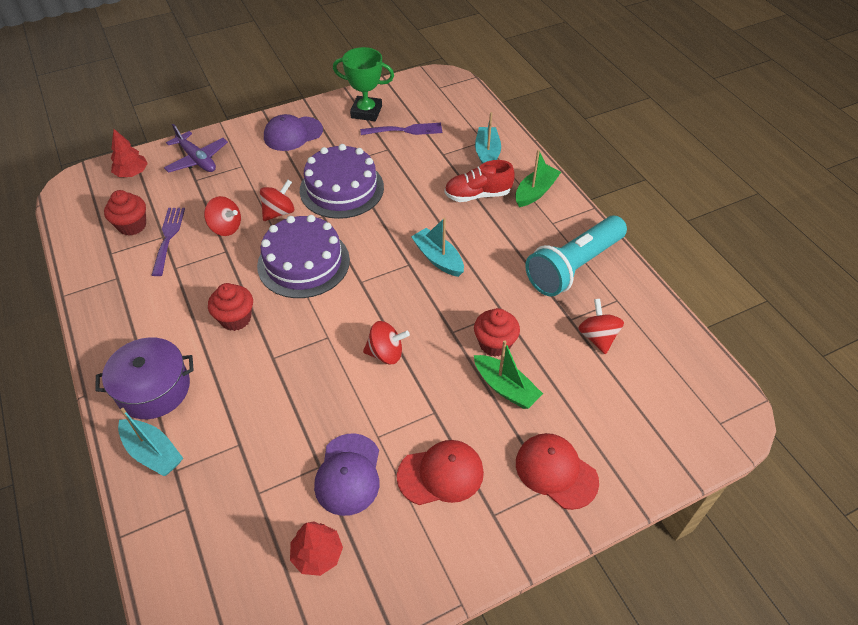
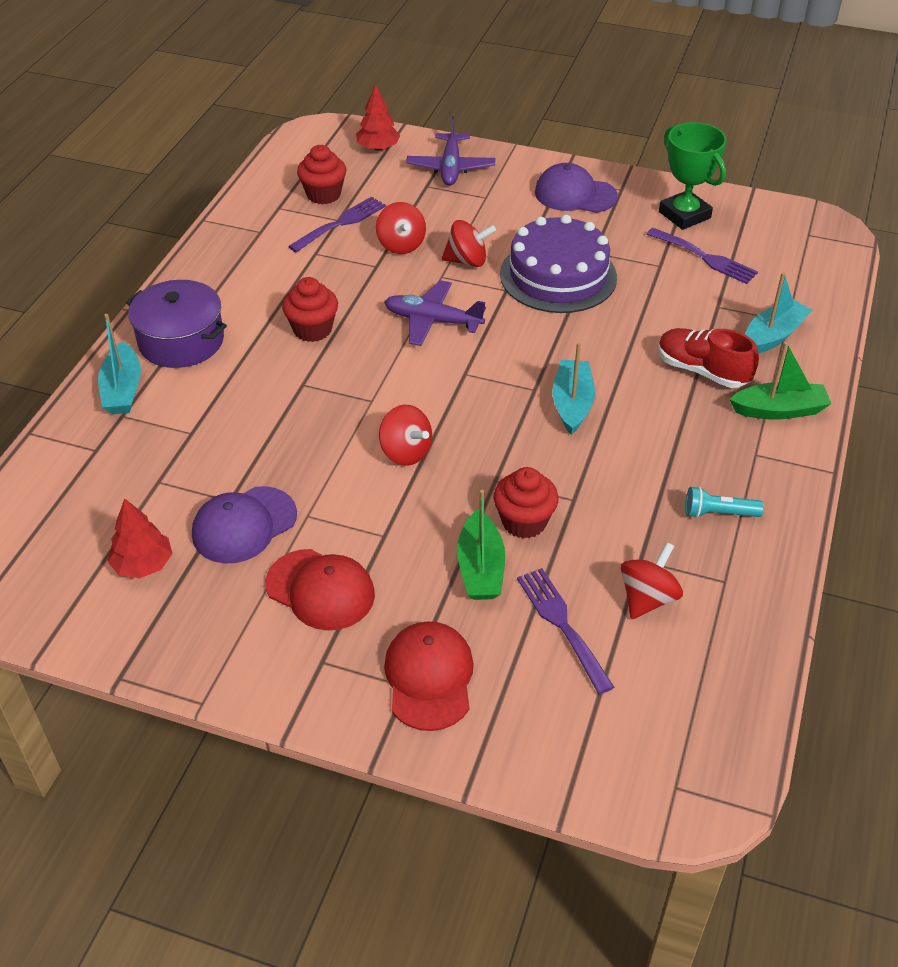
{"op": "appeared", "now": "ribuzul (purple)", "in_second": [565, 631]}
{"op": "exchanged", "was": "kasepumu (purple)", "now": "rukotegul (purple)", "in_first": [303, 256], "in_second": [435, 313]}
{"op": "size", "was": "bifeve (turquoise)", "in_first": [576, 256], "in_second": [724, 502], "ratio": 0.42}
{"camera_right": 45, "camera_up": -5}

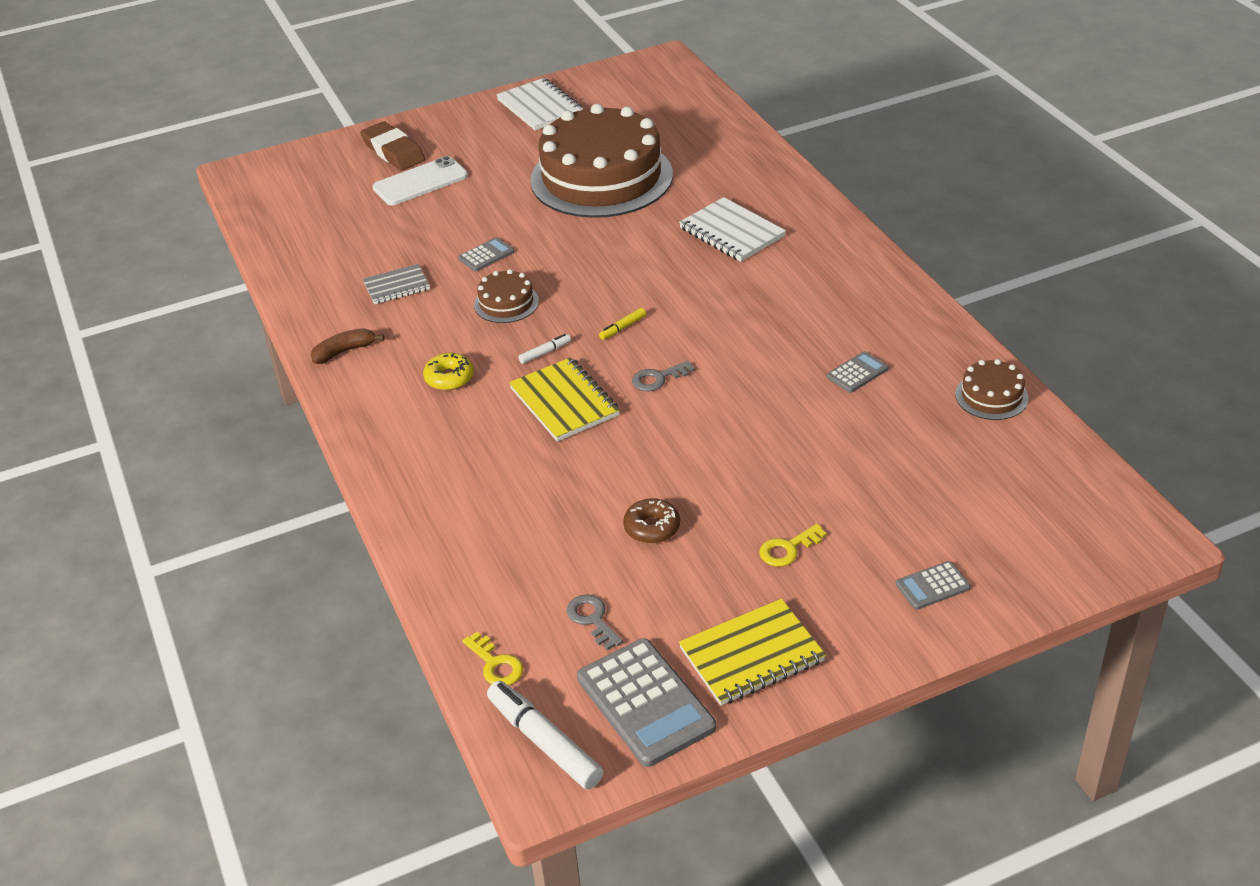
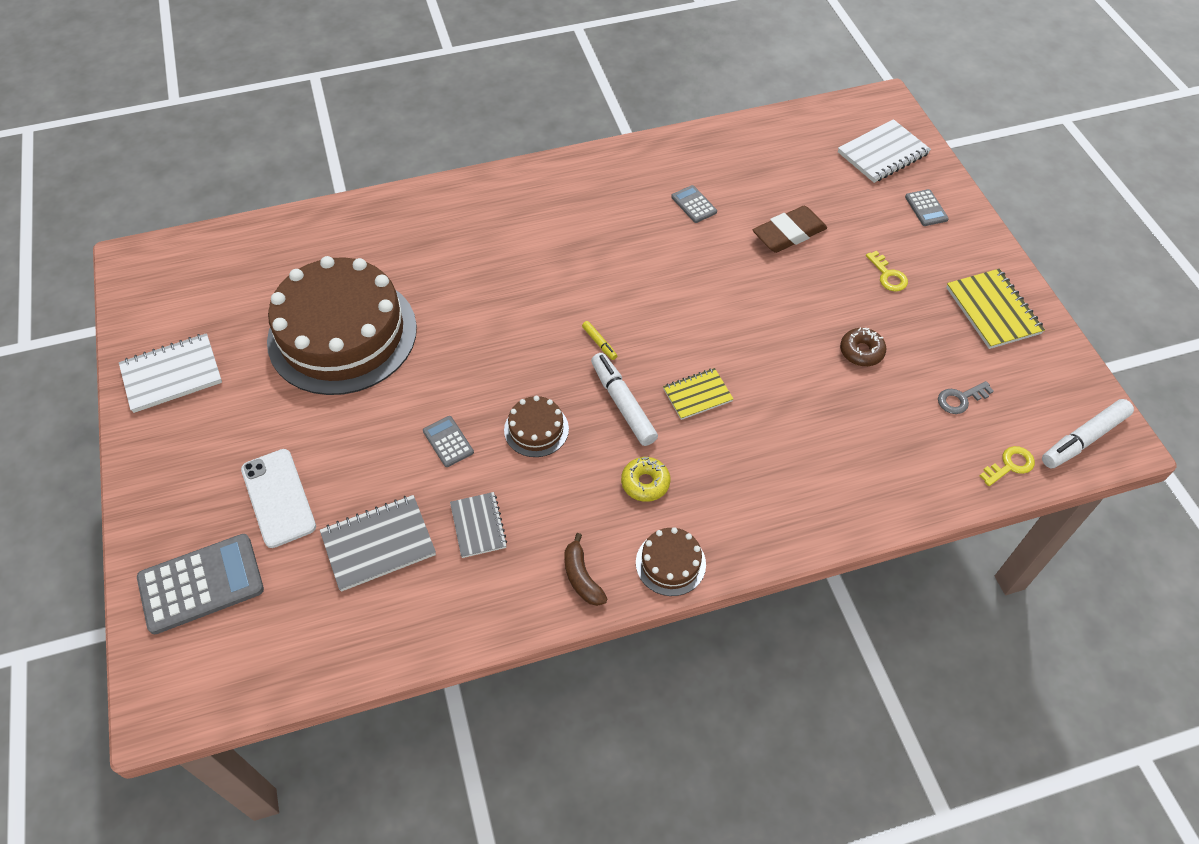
{"op": "missing", "was": "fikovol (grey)", "in_first": [663, 375]}
{"op": "appeared", "now": "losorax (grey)", "in_second": [378, 543]}
{"op": "relocated", "was": "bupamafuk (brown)", "in_first": [392, 145], "in_second": [790, 229]}
{"op": "relocated", "was": "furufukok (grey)", "in_first": [646, 702], "in_second": [200, 584]}
{"op": "relocated", "was": "losorax (white)", "in_first": [732, 229], "in_second": [884, 151]}
{"op": "relocated", "was": "kasepumu (brown)", "in_first": [992, 389], "in_second": [671, 561]}
{"op": "size", "was": "losorax (yellow)", "in_first": [564, 399], "in_second": [698, 394], "ratio": 0.65}
{"op": "size", "was": "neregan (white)", "in_first": [544, 349], "in_second": [624, 399], "ratio": 2.08}
{"camera_right": -85, "camera_up": 15}

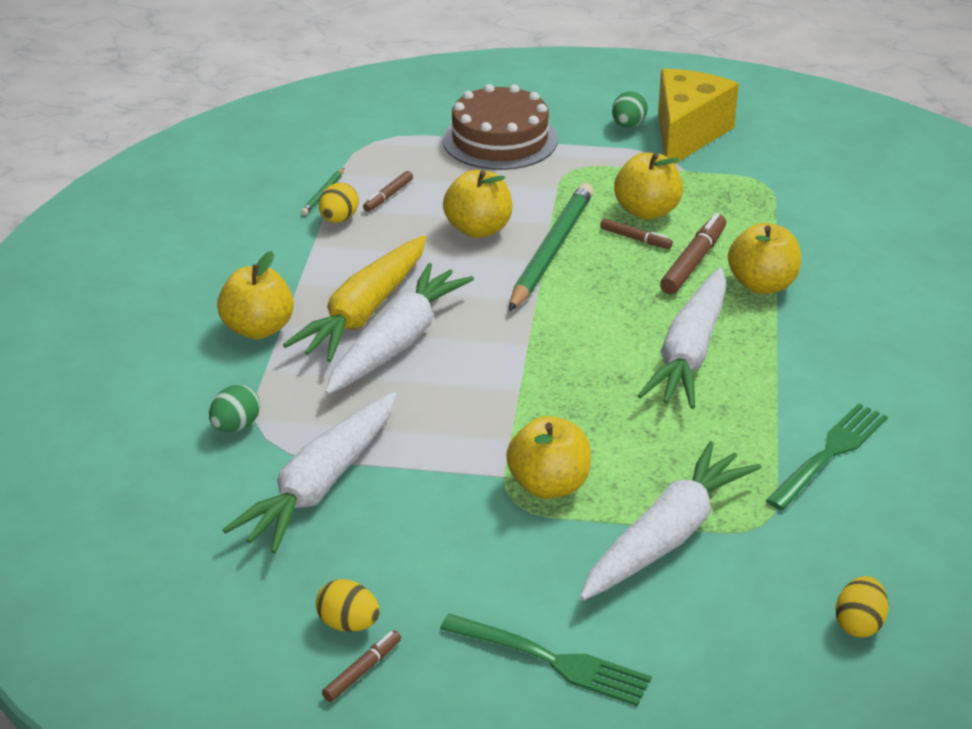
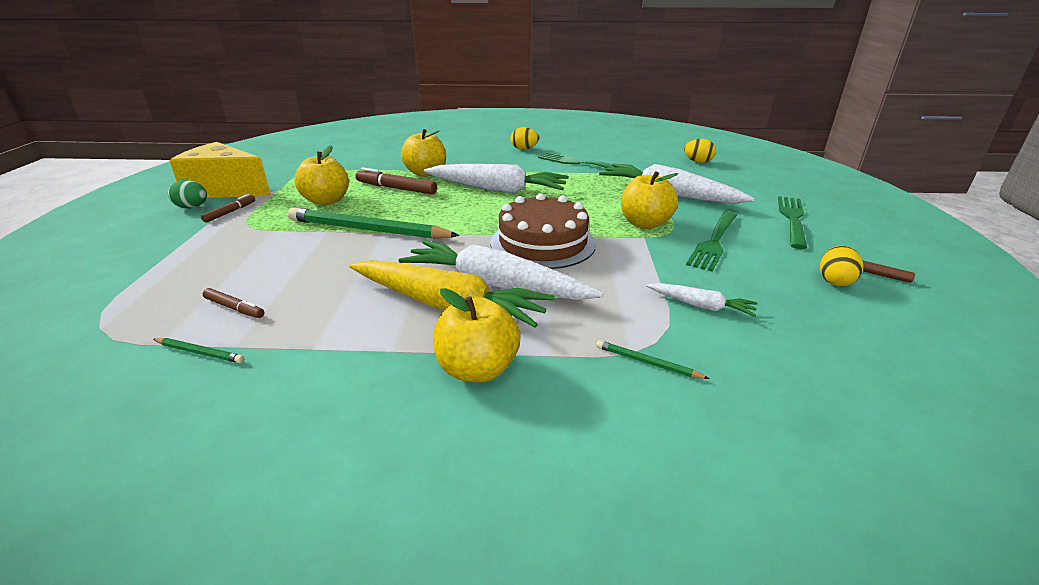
{"op": "missing", "was": "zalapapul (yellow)", "in_first": [477, 204]}
{"op": "appeared", "now": "ribuzul (green)", "in_second": [711, 241]}
{"op": "relocated", "was": "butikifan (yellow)", "in_first": [339, 203], "in_second": [524, 138]}
{"op": "relocated", "was": "kasepumu (brown)", "in_first": [500, 127], "in_second": [543, 231]}
{"op": "relocated", "was": "neregan (brown)", "in_first": [636, 233], "in_second": [228, 208]}
{"op": "exchanged", "was": "butikifan (green)", "now": "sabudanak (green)", "in_first": [234, 408], "in_second": [652, 359]}
{"op": "size", "was": "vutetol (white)", "in_first": [309, 472], "in_second": [702, 300], "ratio": 0.48}
{"camera_right": -95, "camera_up": -5}

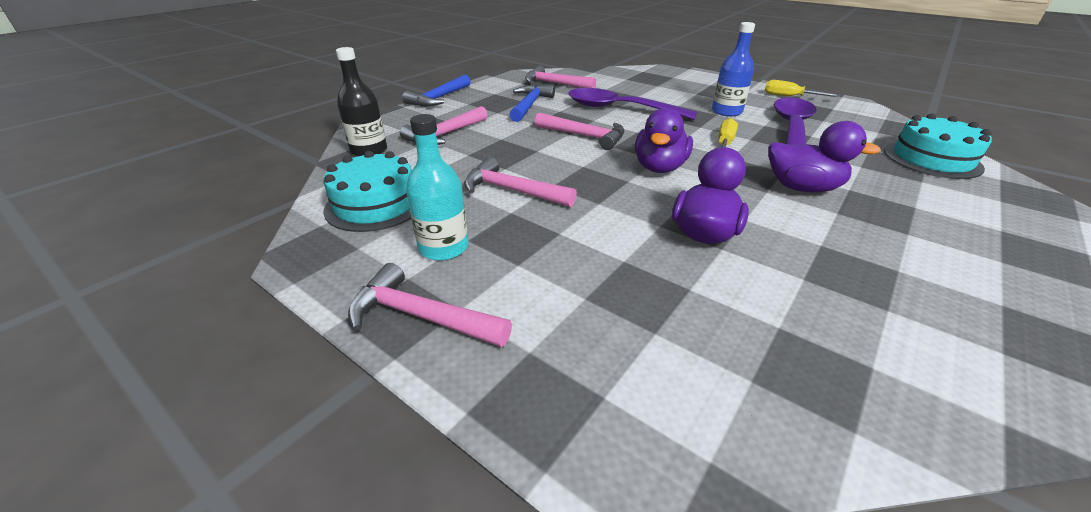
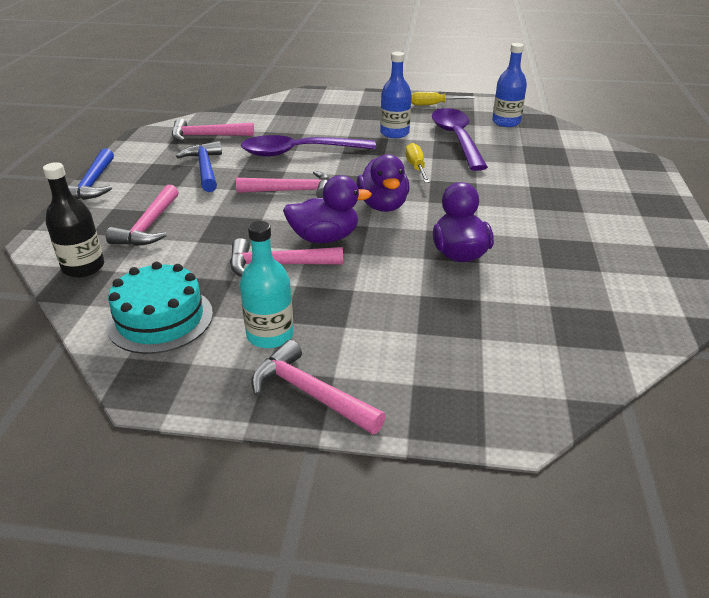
{"op": "missing", "was": "kasepumu (turquoise)", "in_first": [938, 146]}
{"op": "appeared", "now": "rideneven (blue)", "in_second": [509, 85]}
{"op": "relocated", "was": "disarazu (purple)", "in_first": [824, 157], "in_second": [327, 209]}
{"op": "spun", "was": "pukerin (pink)", "in_first": [430, 305], "in_second": [318, 387], "clockwise": 45}
{"camera_right": -30, "camera_up": 0}

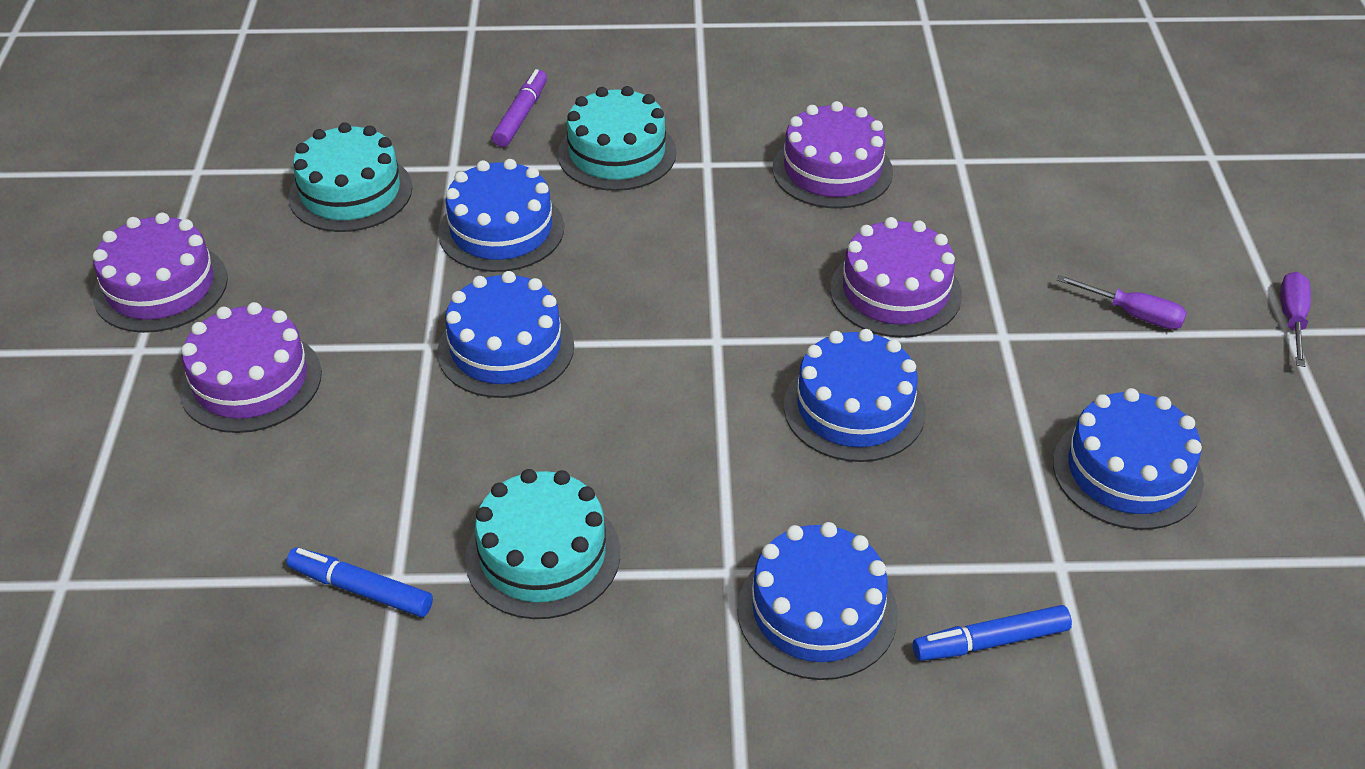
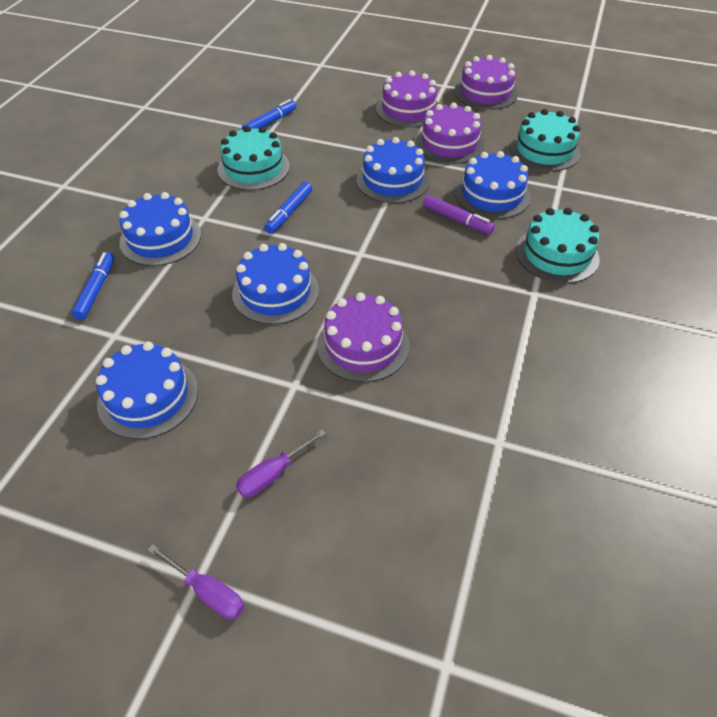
{"op": "appeared", "now": "neregan (blue)", "in_second": [288, 208]}
{"op": "relocated", "was": "neregan (purple)", "in_first": [519, 108], "in_second": [459, 214]}
{"op": "relocated", "was": "kasepumu (purple)", "in_first": [833, 155], "in_second": [450, 133]}
{"camera_right": 110, "camera_up": 5}

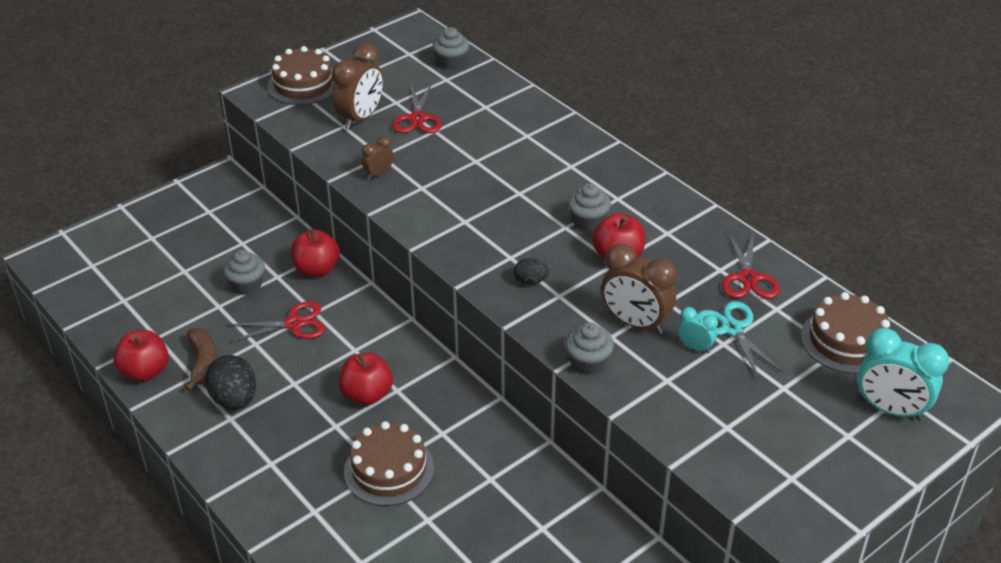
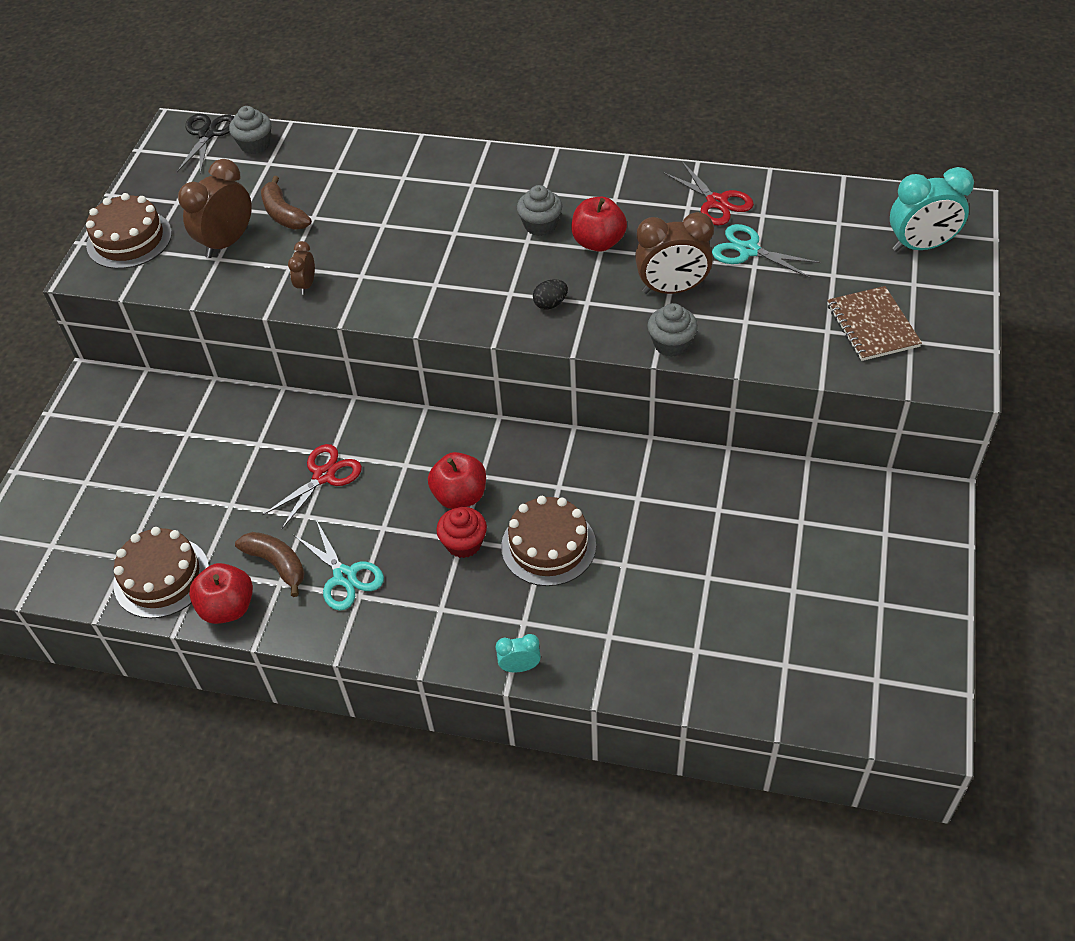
{"op": "missing", "was": "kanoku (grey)", "in_first": [244, 272]}
{"op": "missing", "was": "zalapapul (red)", "in_first": [315, 253]}
{"op": "appeared", "now": "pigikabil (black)", "in_second": [205, 144]}
{"op": "appeared", "now": "kanoku (red)", "in_second": [461, 532]}
{"op": "appeared", "now": "losorax (brown)", "in_second": [874, 323]}
{"op": "relocated", "was": "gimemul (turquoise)", "in_first": [698, 330], "in_second": [518, 653]}
{"op": "relocated", "was": "kasepumu (brown)", "in_first": [845, 333], "in_second": [161, 572]}
{"op": "exchanged", "was": "butikifan (black)", "now": "pigikabil (turquoise)", "in_first": [230, 382], "in_second": [339, 565]}
{"op": "exchanged", "was": "pigikabil (red)", "now": "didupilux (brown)", "in_first": [417, 108], "in_second": [286, 203]}
{"op": "spun", "was": "gimemul (brown)", "in_first": [357, 86], "in_second": [215, 208], "clockwise": -135}
{"camera_right": -35, "camera_up": 10}

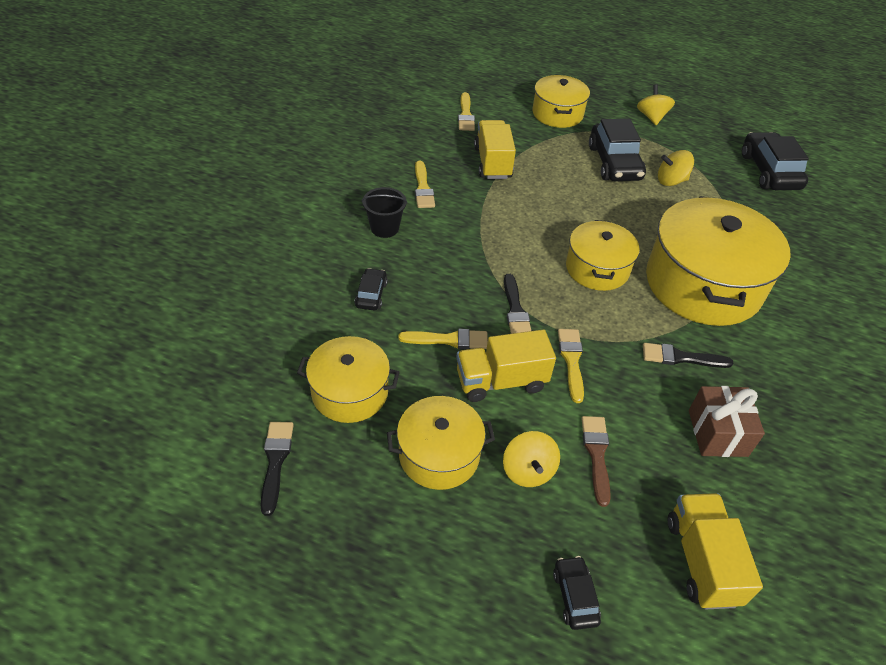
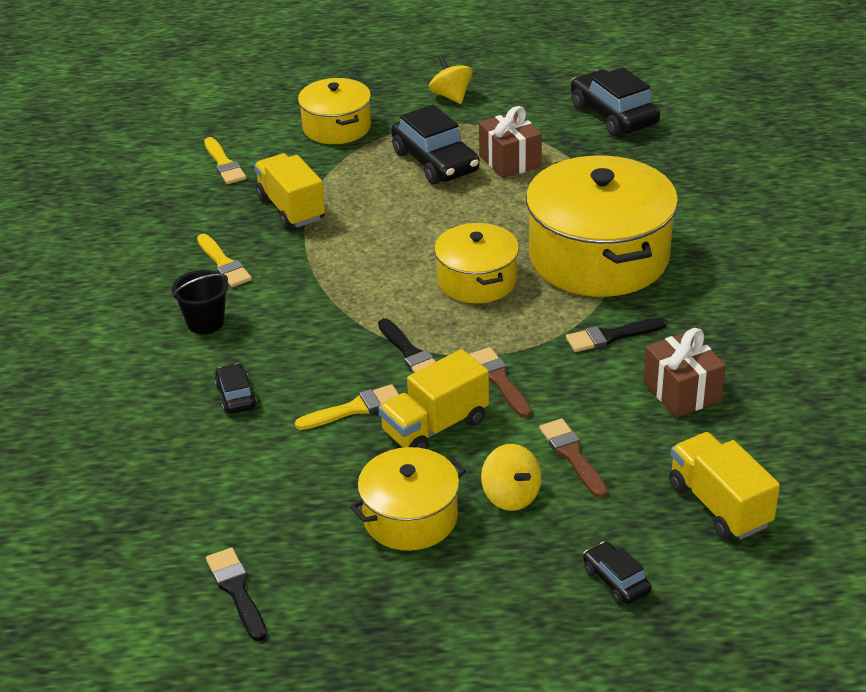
{"op": "missing", "was": "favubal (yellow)", "in_first": [348, 379]}
{"op": "exchanged", "was": "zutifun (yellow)", "now": "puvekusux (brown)", "in_first": [676, 168], "in_second": [510, 142]}
{"op": "colour", "was": "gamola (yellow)", "now": "gamola (brown)", "in_first": [571, 366], "in_second": [500, 382]}
{"camera_right": -20, "camera_up": -10}

